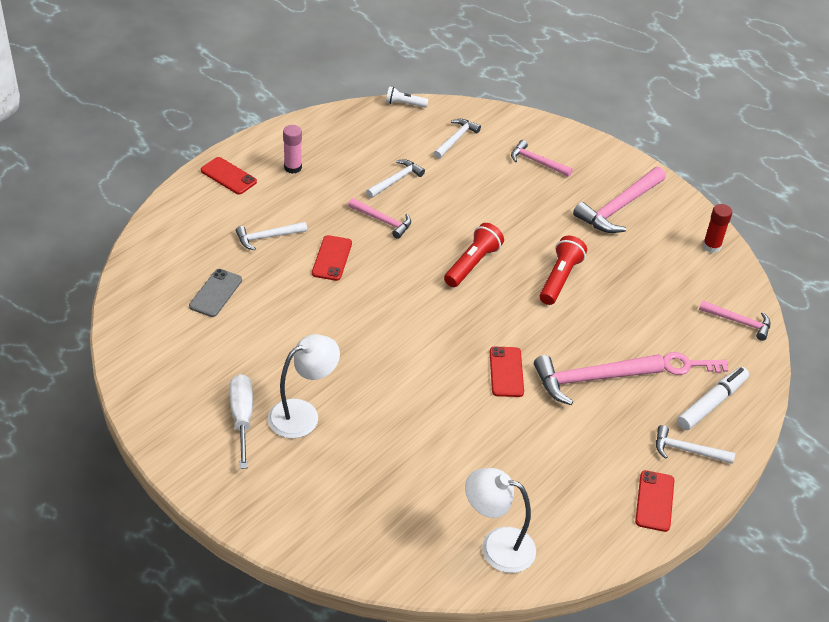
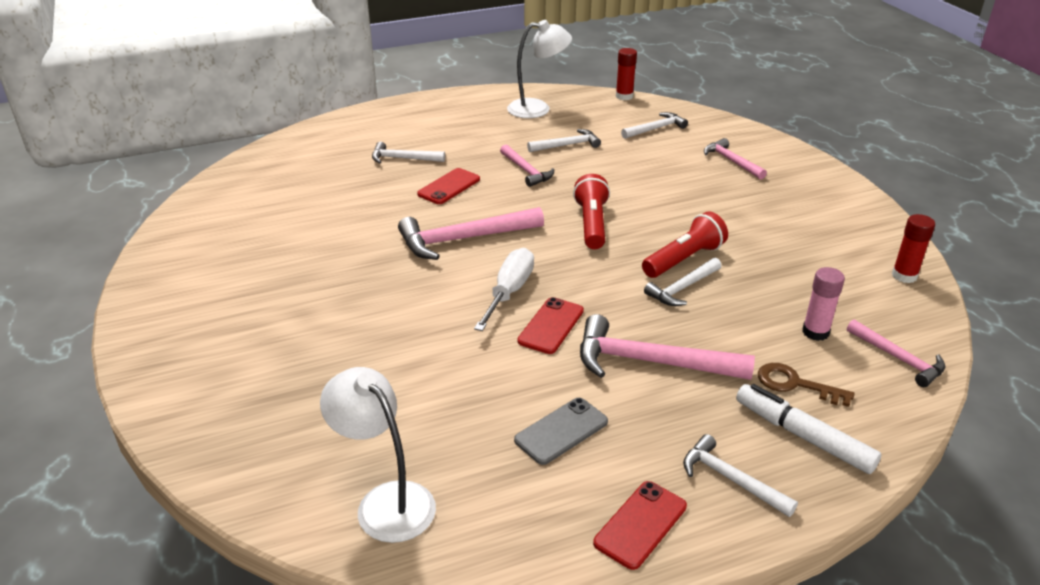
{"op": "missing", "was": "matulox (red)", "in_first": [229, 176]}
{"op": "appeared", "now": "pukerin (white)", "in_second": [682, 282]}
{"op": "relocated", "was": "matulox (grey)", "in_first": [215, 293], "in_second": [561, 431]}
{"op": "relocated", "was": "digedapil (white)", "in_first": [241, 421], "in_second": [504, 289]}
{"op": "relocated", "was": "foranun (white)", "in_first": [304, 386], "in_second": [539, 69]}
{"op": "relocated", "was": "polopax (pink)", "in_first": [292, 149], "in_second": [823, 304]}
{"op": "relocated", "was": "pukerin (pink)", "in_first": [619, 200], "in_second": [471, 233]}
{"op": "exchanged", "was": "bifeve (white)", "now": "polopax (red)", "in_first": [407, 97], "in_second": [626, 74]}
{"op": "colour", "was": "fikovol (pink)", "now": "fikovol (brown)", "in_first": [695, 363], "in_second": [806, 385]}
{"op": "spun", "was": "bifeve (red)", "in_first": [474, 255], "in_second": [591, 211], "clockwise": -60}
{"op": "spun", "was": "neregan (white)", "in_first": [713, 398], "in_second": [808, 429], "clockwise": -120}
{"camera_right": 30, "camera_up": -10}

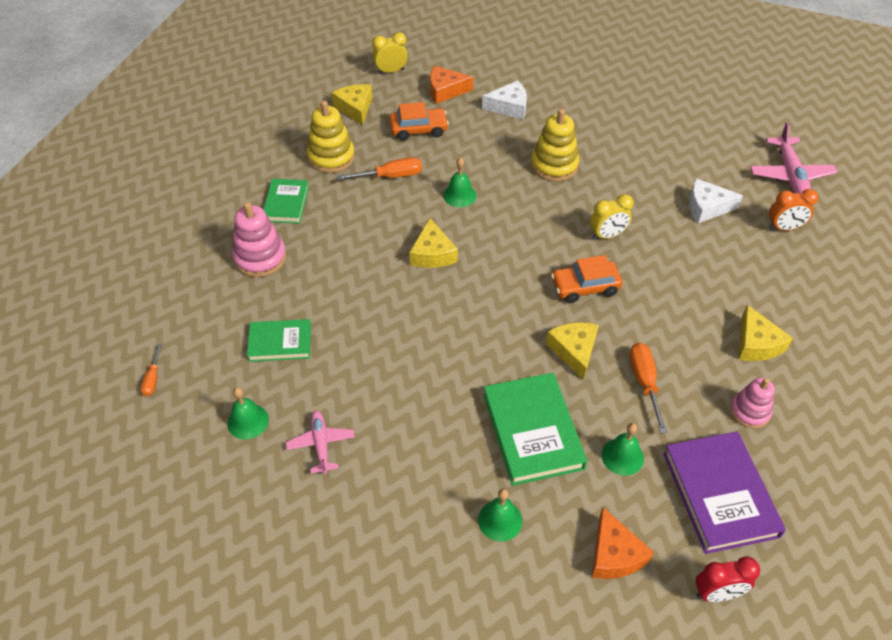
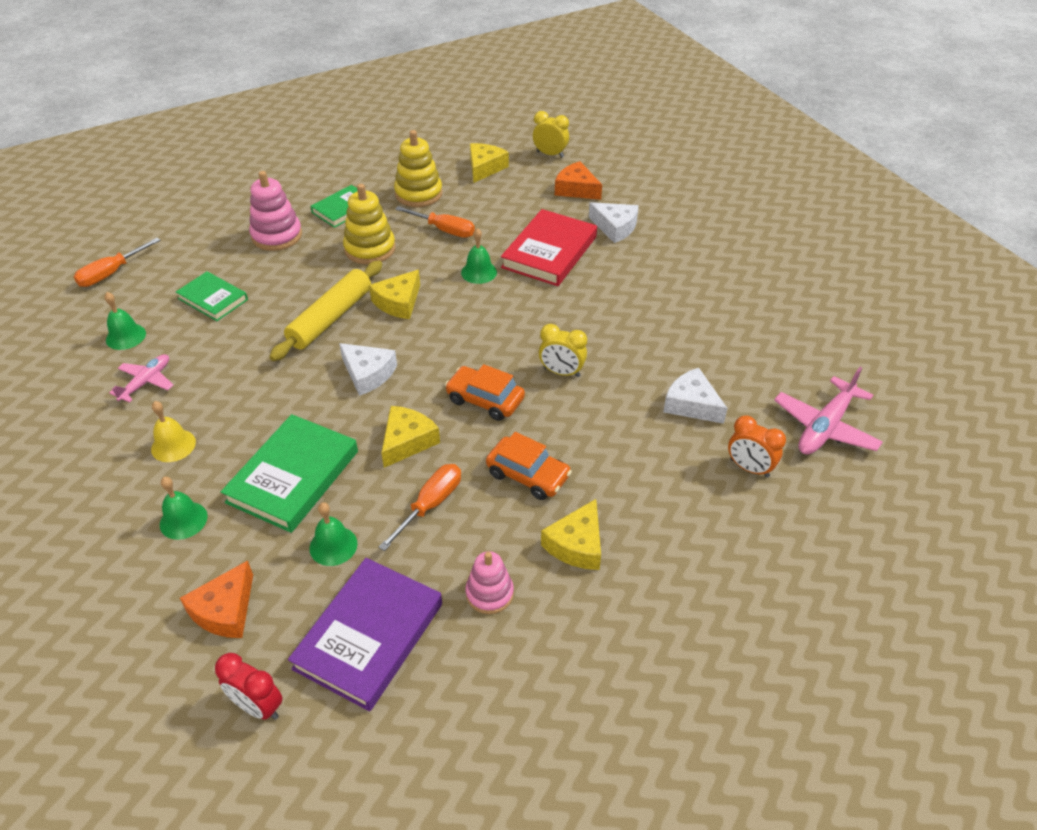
{"op": "appeared", "now": "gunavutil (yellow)", "in_second": [173, 431]}
{"op": "appeared", "now": "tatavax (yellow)", "in_second": [326, 311]}
{"op": "appeared", "now": "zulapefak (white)", "in_second": [368, 369]}
{"op": "appeared", "now": "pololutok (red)", "in_second": [549, 247]}
{"op": "relocated", "was": "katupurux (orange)", "in_first": [419, 121], "in_second": [529, 466]}
{"op": "relocated", "was": "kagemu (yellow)", "in_first": [555, 145], "in_second": [369, 224]}
{"op": "size", "was": "digedapil (orange)", "in_first": [151, 370], "in_second": [117, 262], "ratio": 1.68}
{"camera_right": 40, "camera_up": -5}

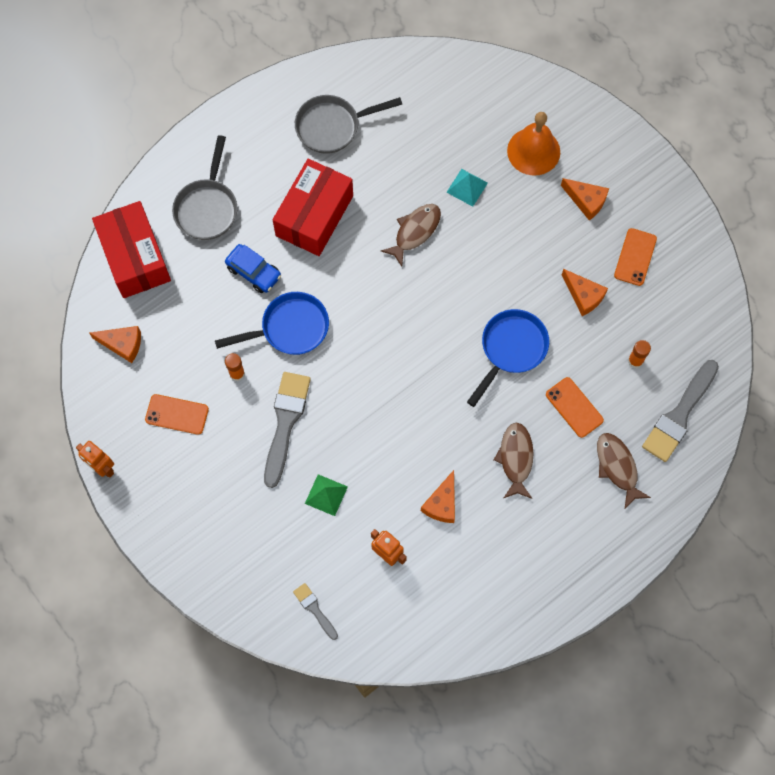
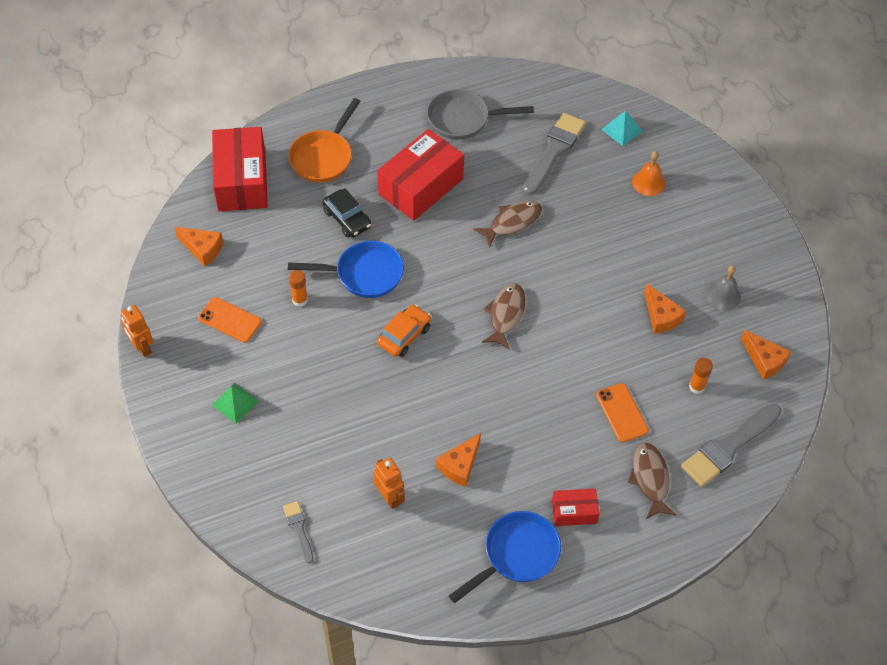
{"op": "appeared", "now": "katupurux (orange)", "in_second": [404, 330]}
{"op": "appeared", "now": "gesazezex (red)", "in_second": [576, 507]}
{"op": "relocated", "was": "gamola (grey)", "in_first": [287, 430], "in_second": [554, 154]}
{"op": "relocated", "was": "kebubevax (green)", "in_first": [326, 495], "in_second": [235, 403]}
{"op": "relocated", "was": "kebubevax (turquoise)", "in_first": [467, 188], "in_second": [621, 128]}
{"op": "relocated", "was": "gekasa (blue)", "in_first": [508, 358], "in_second": [505, 557]}
{"op": "relocated", "was": "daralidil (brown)", "in_first": [514, 461], "in_second": [504, 317]}
{"op": "relocated", "was": "zulapefak (orange)", "in_first": [585, 199], "in_second": [766, 355]}
{"op": "exchanged", "was": "matulox (orange)", "now": "gunavutil (grey)", "in_first": [635, 257], "in_second": [723, 288]}
{"op": "colour", "was": "gekasa (grey)", "now": "gekasa (orange)", "in_first": [204, 187], "in_second": [324, 140]}
{"op": "colour", "was": "katupurux (blue)", "now": "katupurux (black)", "in_first": [253, 268], "in_second": [347, 213]}
{"op": "size", "was": "gunavutil (orange)", "in_first": [533, 144], "in_second": [649, 173], "ratio": 0.63}
{"camera_right": 15, "camera_up": -15}

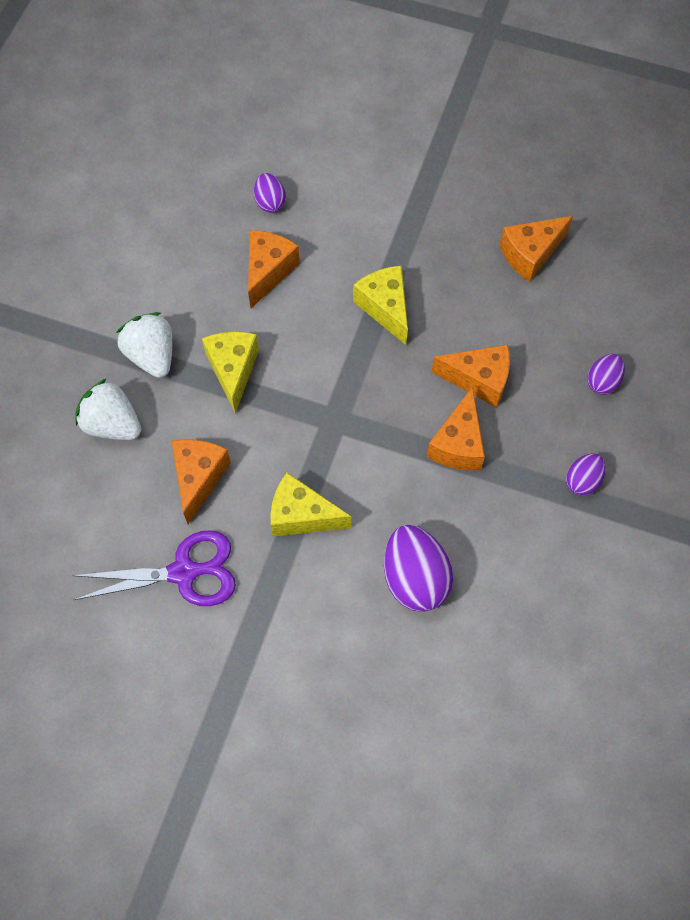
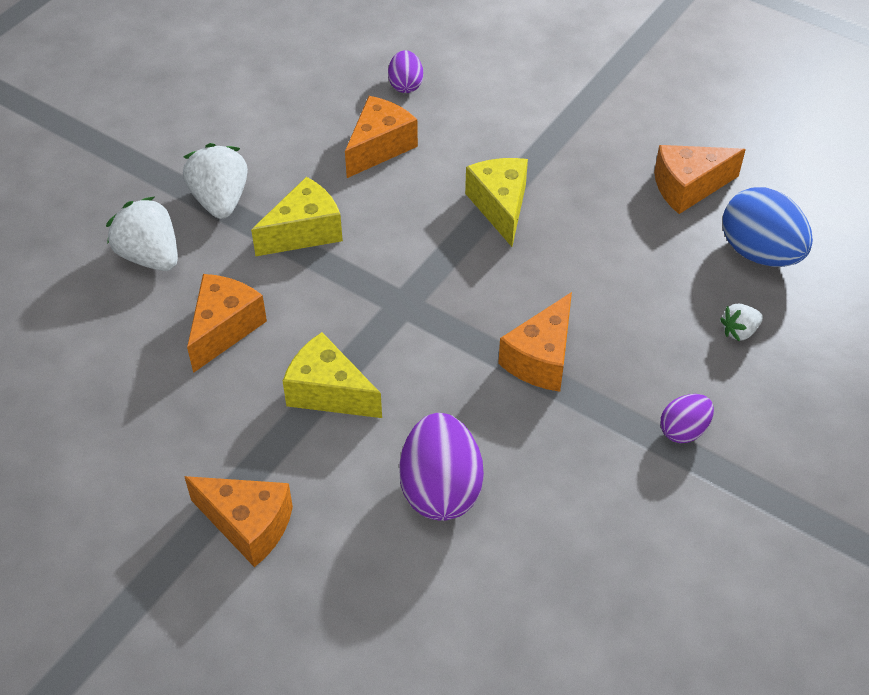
{"op": "missing", "was": "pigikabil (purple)", "in_first": [153, 568]}
{"op": "appeared", "now": "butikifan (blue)", "in_second": [768, 227]}
{"op": "relocated", "was": "zulapefak (orange)", "in_first": [471, 375], "in_second": [238, 521]}
{"op": "exchanged", "was": "butikifan (purple)", "now": "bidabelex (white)", "in_first": [606, 374], "in_second": [741, 322]}
{"op": "spun", "was": "zulapefak (yellow)", "in_first": [230, 373], "in_second": [297, 216], "clockwise": 45}
{"camera_right": 15, "camera_up": -15}

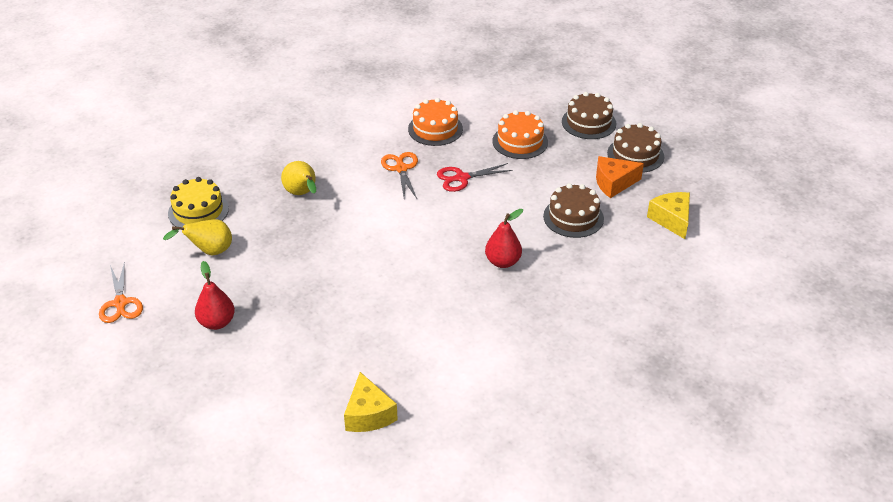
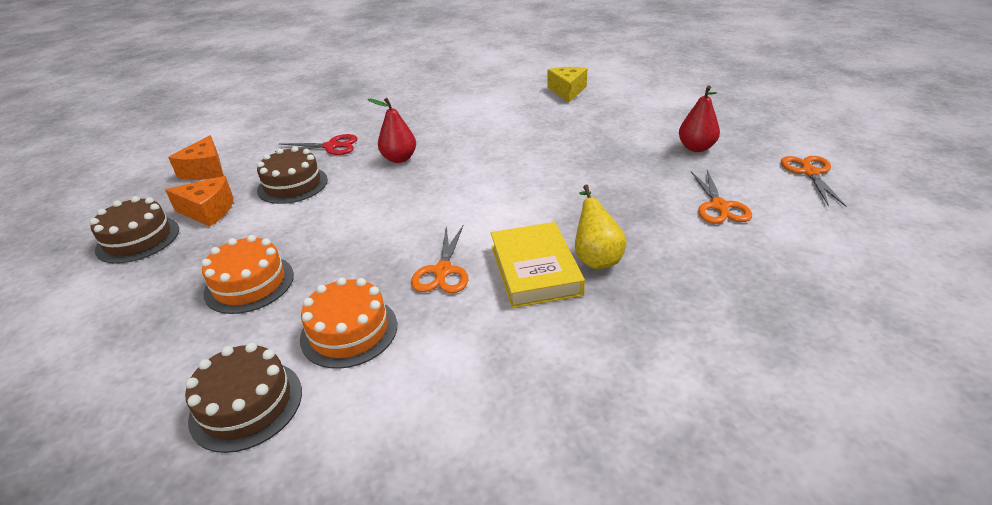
{"op": "missing", "was": "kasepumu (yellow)", "in_first": [198, 202]}
{"op": "appeared", "now": "pololutok (yellow)", "in_second": [538, 265]}
{"op": "relocated", "was": "pigikabil (red)", "in_first": [474, 177], "in_second": [316, 144]}
{"op": "relocated", "was": "kasepumu (brown)", "in_first": [589, 115], "in_second": [243, 397]}
{"op": "exchanged", "was": "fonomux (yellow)", "now": "pigikabil (orange)", "in_first": [197, 237], "in_second": [721, 197]}
{"op": "colour", "was": "zulapefak (yellow)", "now": "zulapefak (orange)", "in_first": [668, 215], "in_second": [196, 157]}
{"camera_right": -160, "camera_up": -5}

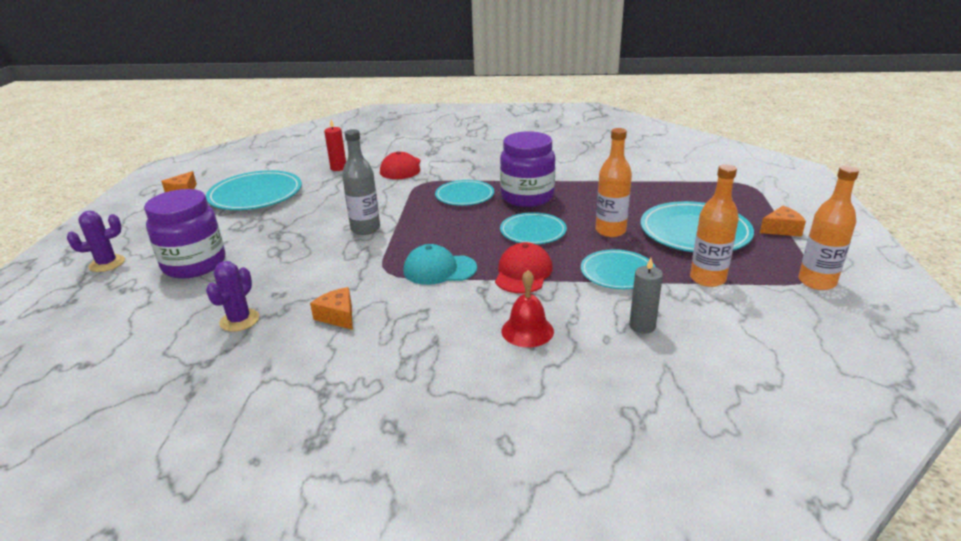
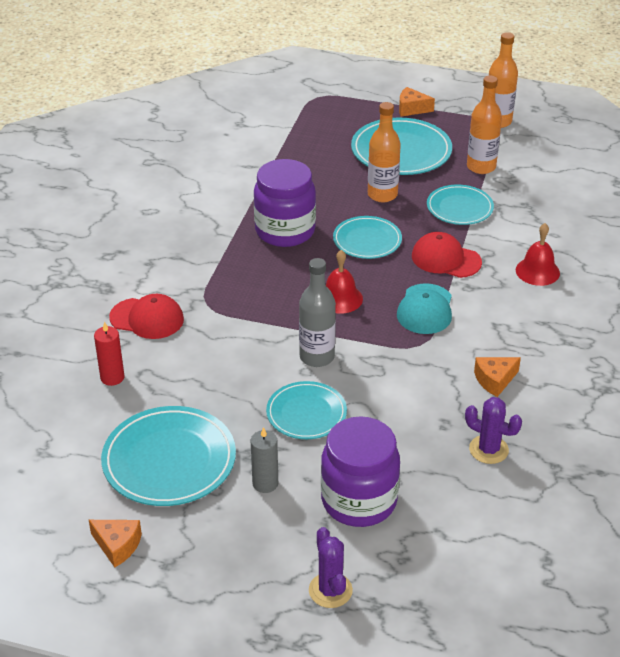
{"op": "appeared", "now": "gunavutil (red)", "in_second": [344, 282]}
{"op": "relocated", "was": "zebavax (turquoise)", "in_first": [464, 193], "in_second": [306, 410]}
{"op": "relocated", "was": "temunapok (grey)", "in_first": [646, 295], "in_second": [264, 460]}
{"op": "spun", "was": "zulapefak (orange)", "in_first": [783, 221], "in_second": [417, 102], "clockwise": -75}
{"camera_right": -80, "camera_up": 10}

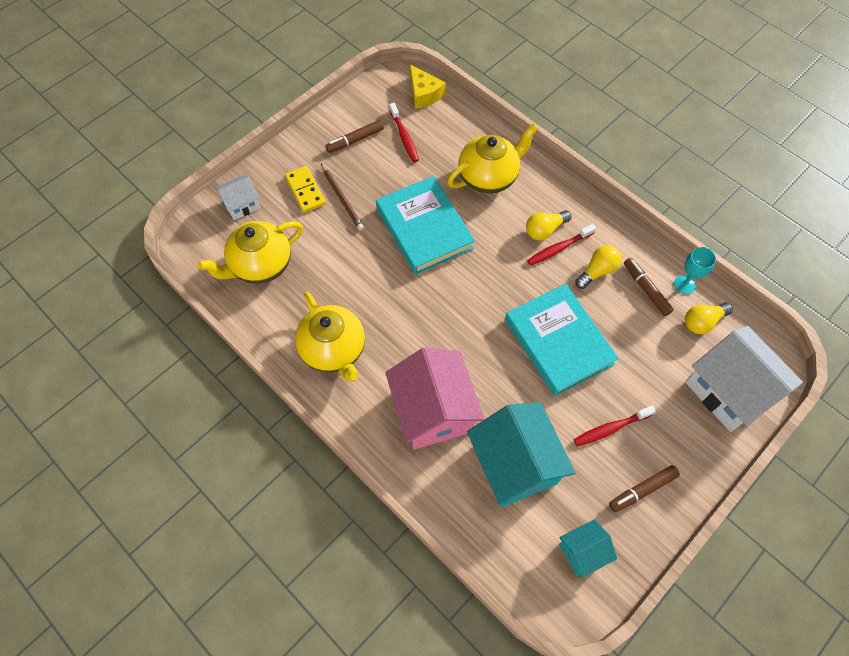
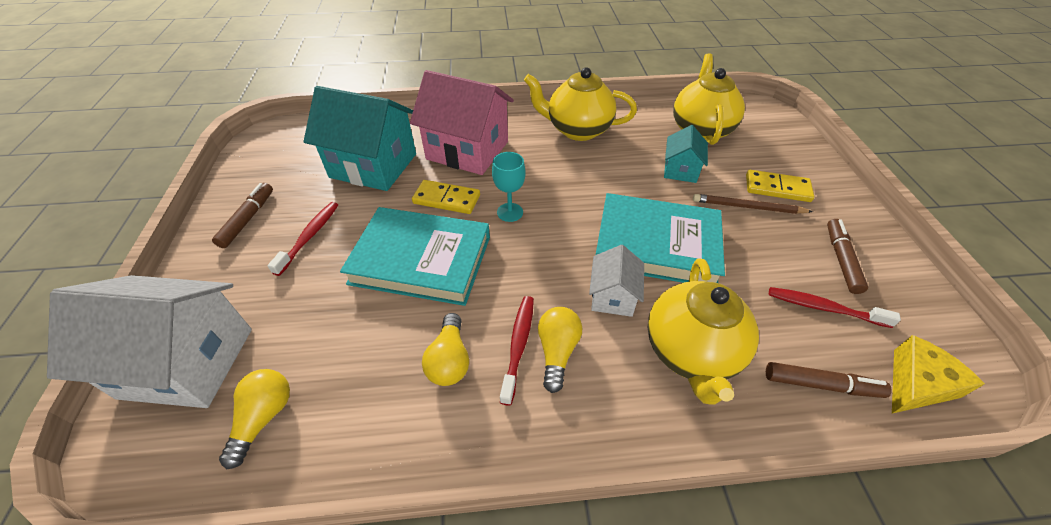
{"op": "appeared", "now": "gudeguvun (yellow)", "in_second": [446, 197]}
{"op": "relocated", "was": "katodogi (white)", "in_first": [237, 197], "in_second": [616, 281]}
{"op": "relocated", "was": "katodogi (turquoise)", "in_first": [588, 548], "in_second": [686, 154]}
{"op": "relocated", "was": "neregan (brown)", "in_first": [649, 287], "in_second": [829, 380]}
{"op": "relocated", "was": "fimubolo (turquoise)", "in_first": [695, 270], "in_second": [509, 187]}
{"op": "spun", "was": "zulapefak (yellow)", "in_first": [428, 87], "in_second": [938, 374], "clockwise": 135}
{"camera_right": 130, "camera_up": -15}

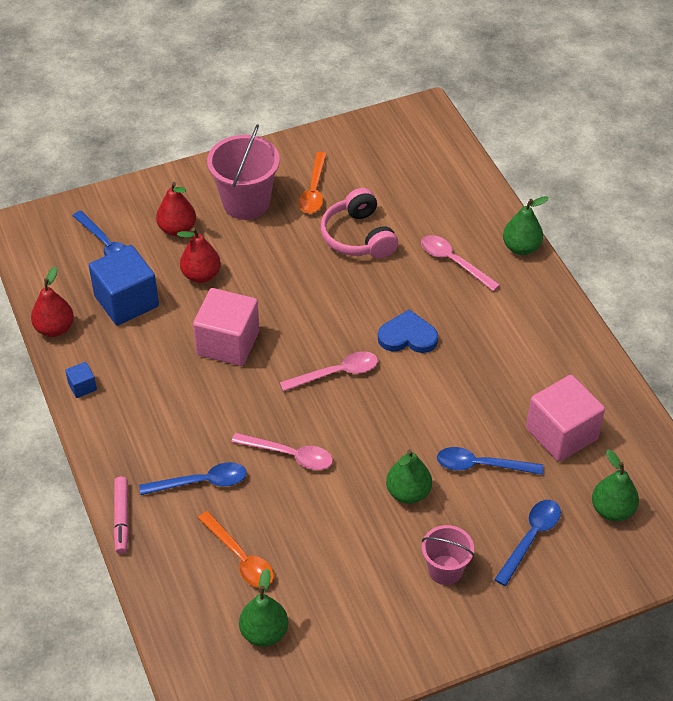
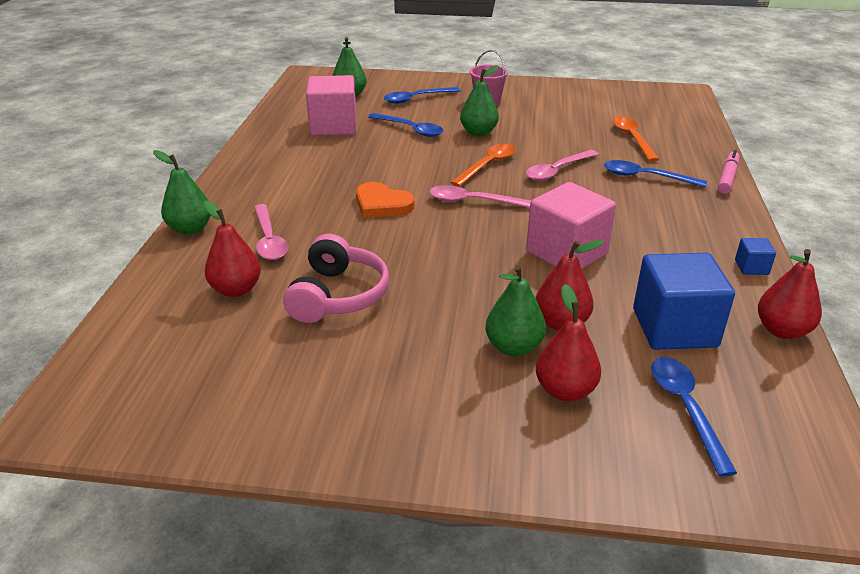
{"op": "missing", "was": "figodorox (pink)", "in_first": [243, 172]}
{"op": "appeared", "now": "fonomux (red)", "in_second": [232, 248]}
{"op": "relocated", "was": "fonomux (green)", "in_first": [263, 608], "in_second": [516, 310]}
{"op": "relocated", "was": "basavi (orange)", "in_first": [313, 183], "in_second": [483, 165]}
{"op": "colour", "was": "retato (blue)", "now": "retato (orange)", "in_first": [408, 331], "in_second": [385, 200]}
{"op": "spun", "was": "basavi (pink)", "in_first": [282, 451], "in_second": [562, 165], "clockwise": -90}
{"camera_right": -150, "camera_up": -15}

